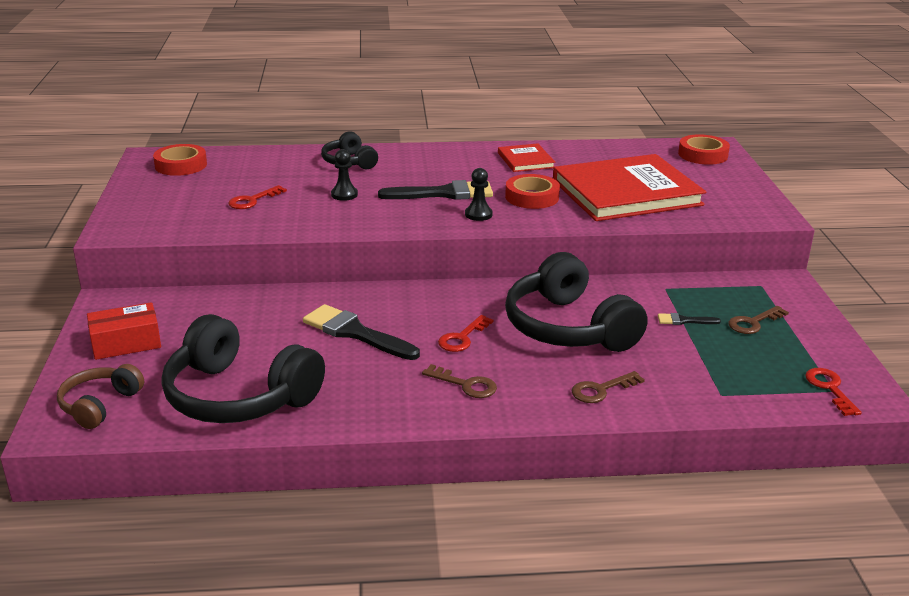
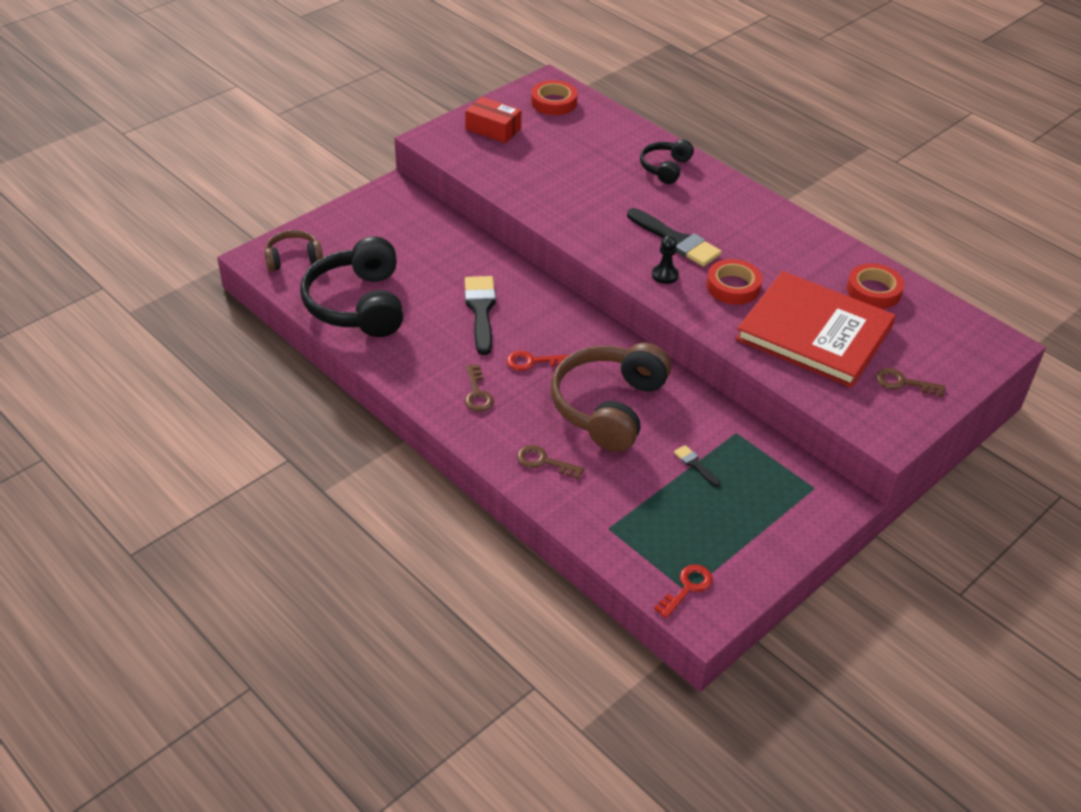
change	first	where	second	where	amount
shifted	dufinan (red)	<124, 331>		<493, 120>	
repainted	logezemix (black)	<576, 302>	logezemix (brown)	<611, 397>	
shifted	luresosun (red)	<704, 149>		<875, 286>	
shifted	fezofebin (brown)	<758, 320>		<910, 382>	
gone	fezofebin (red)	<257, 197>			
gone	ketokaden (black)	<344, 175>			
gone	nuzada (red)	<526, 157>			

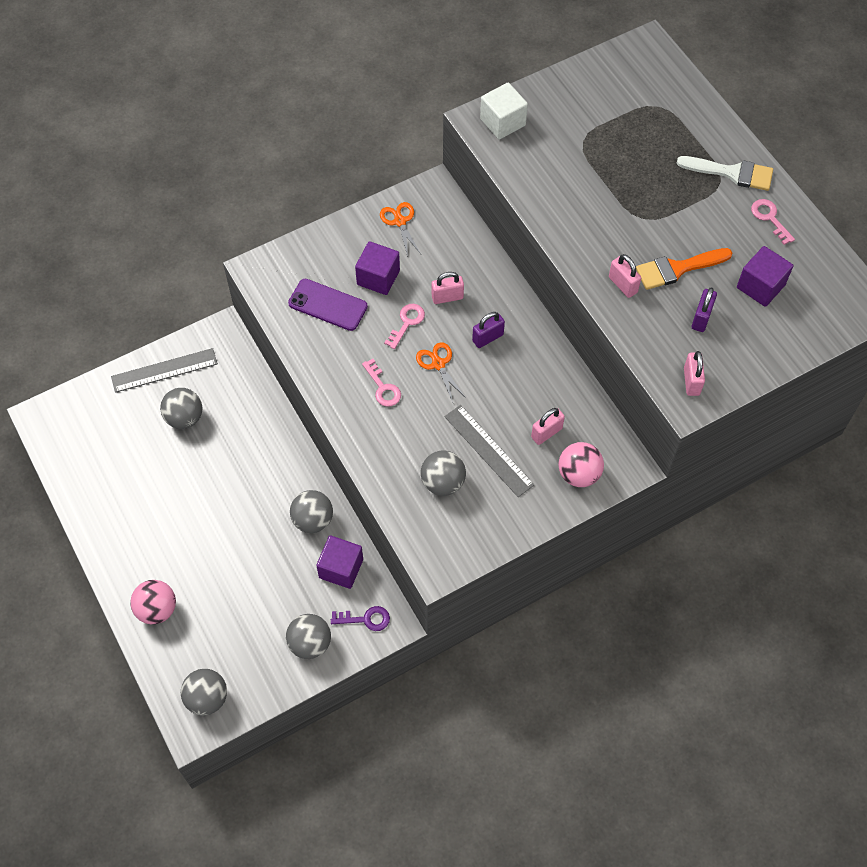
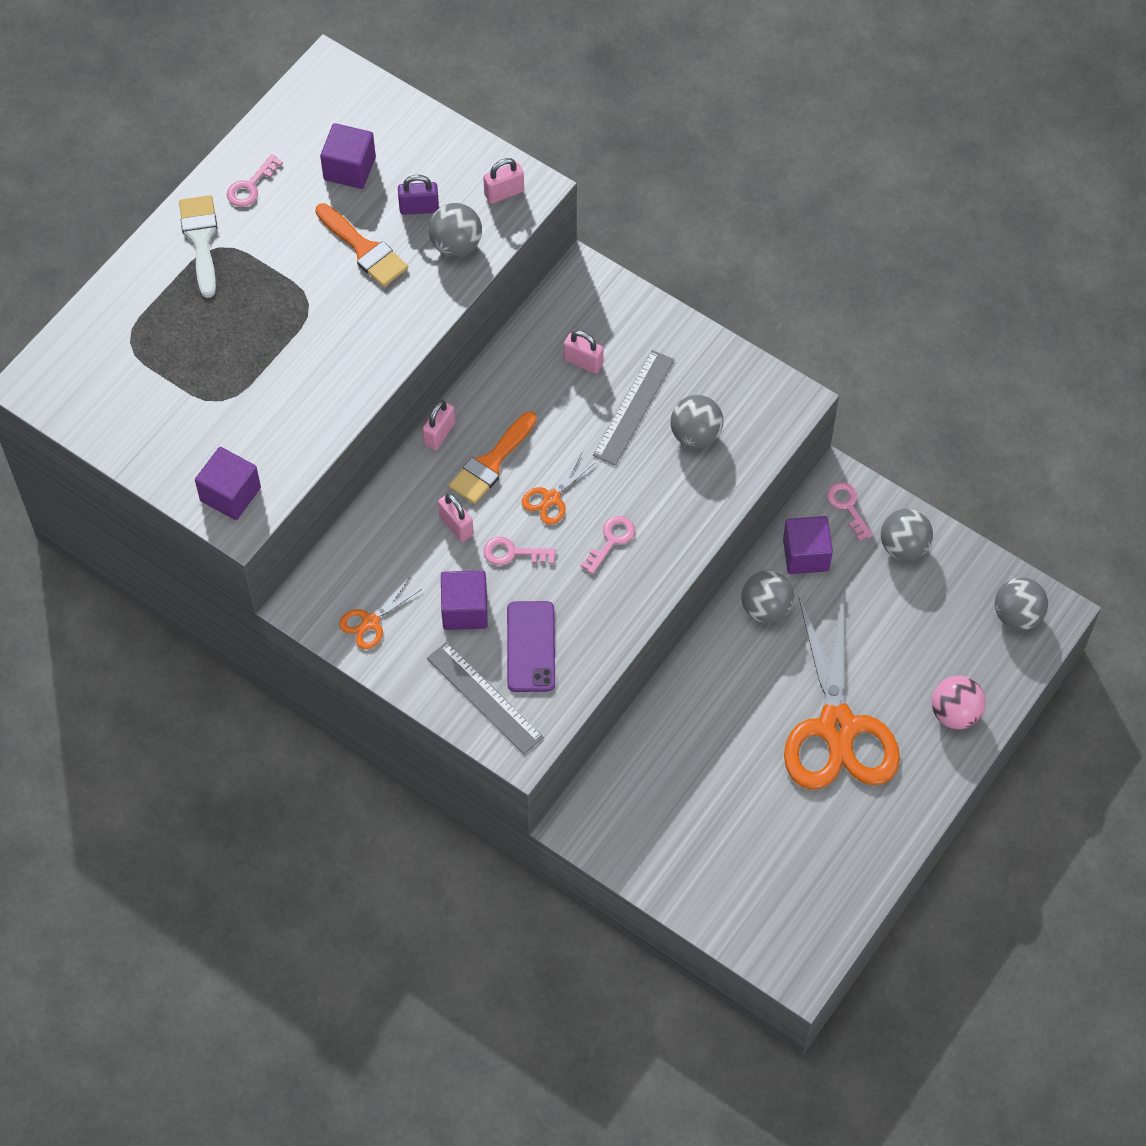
change	first	where	second	where	amount
repainted	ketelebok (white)	<504, 111>	ketelebok (purple)	<228, 483>	
shifted	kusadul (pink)	<625, 276>		<438, 425>	
shifted	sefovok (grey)	<164, 370>		<485, 698>	
shifted	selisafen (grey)	<181, 408>		<455, 230>	
swapped	kusadul (purple)	<488, 330>	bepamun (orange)	<493, 458>	
new			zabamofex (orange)	<842, 691>	
repainted	fezofebin (purple)	<360, 618>	fezofebin (pink)	<850, 511>	
gone	selisafen (pink)	<581, 464>			

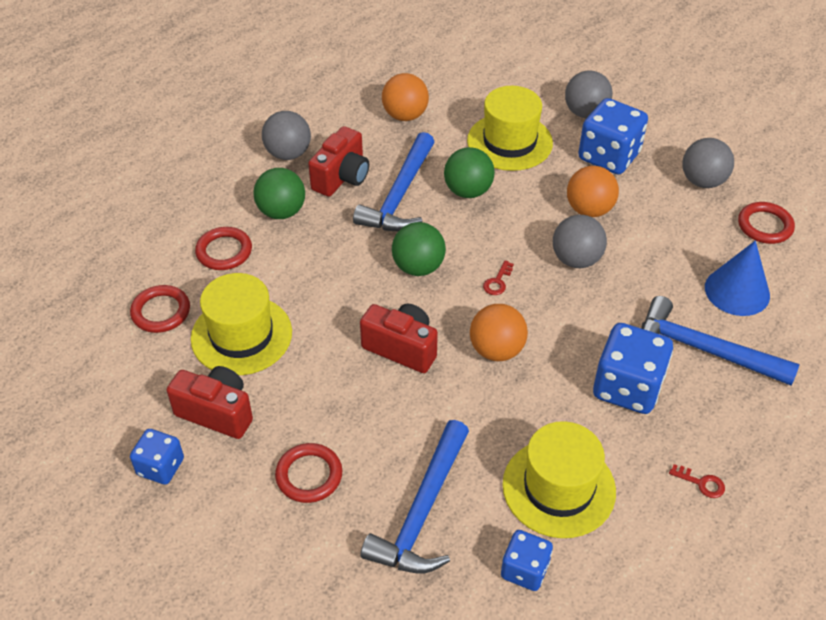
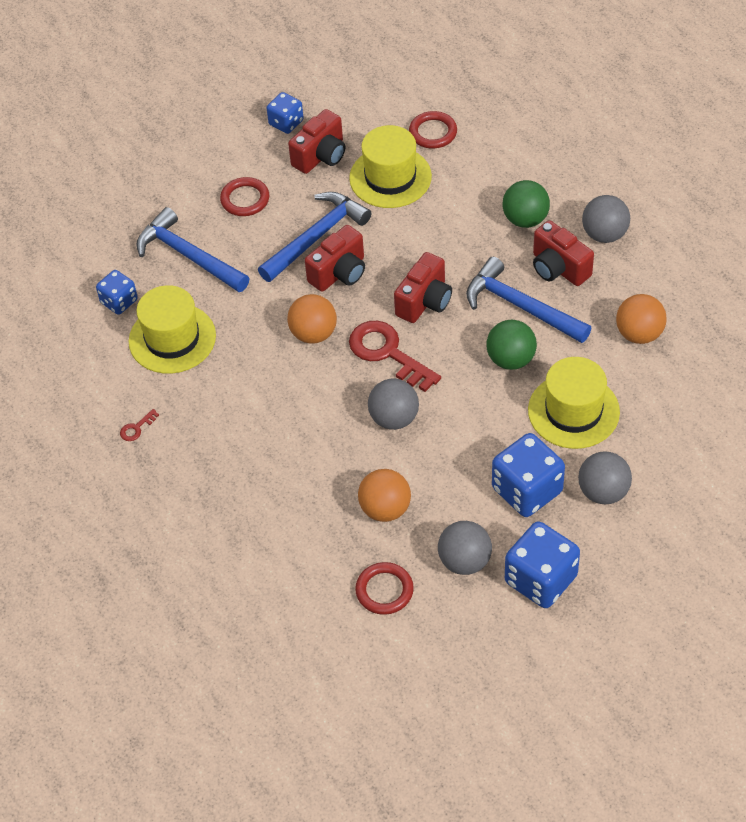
change	first	where	second	where	amount
shifted	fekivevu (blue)	<720, 340>		<314, 237>	
scaled	fezofebin (red)	<498, 278>		<395, 356>	x2.43
shifted	selisafen (orange)	<593, 191>		<384, 495>	
swapped	selisafen (green)	<419, 249>	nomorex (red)	<423, 287>	
shifted	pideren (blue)	<633, 368>		<542, 564>	
gone	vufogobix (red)	<223, 248>			
gone	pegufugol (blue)	<737, 278>			

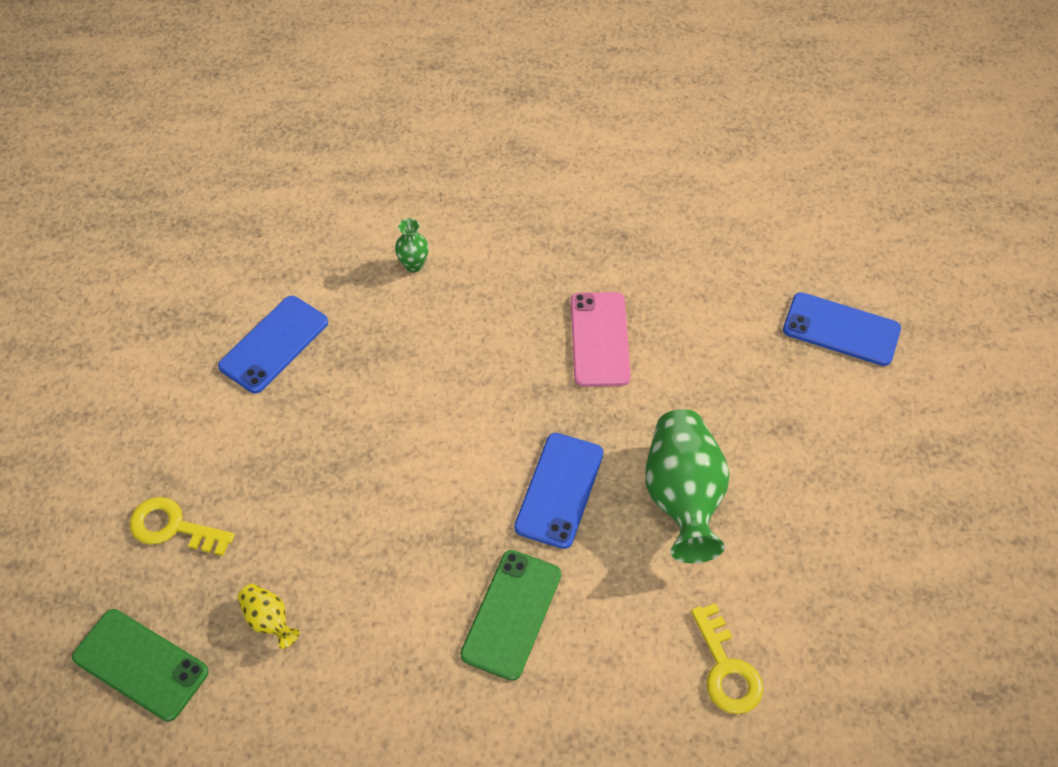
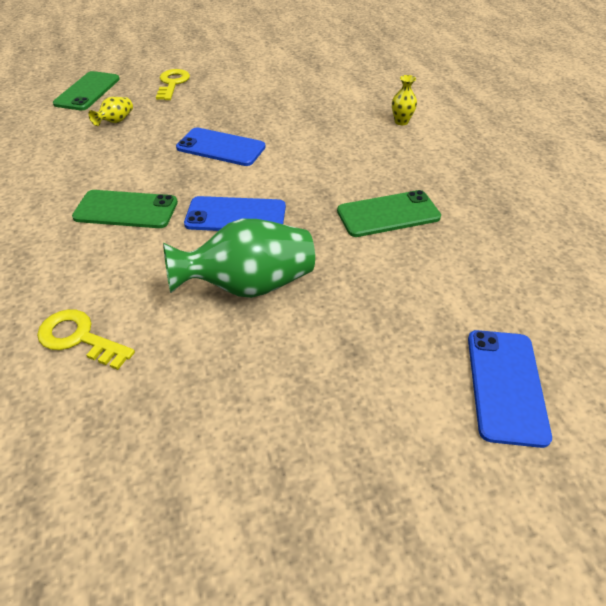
change	first	where	second	where	amount
rotated	fezofebin (yellow)	<727, 658>		<86, 339>	60 degrees clockwise
shifted	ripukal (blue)	<273, 344>		<220, 146>	
repainted	ripukal (pink)	<601, 339>	ripukal (green)	<389, 213>	
repainted	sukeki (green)	<412, 245>	sukeki (yellow)	<404, 100>	

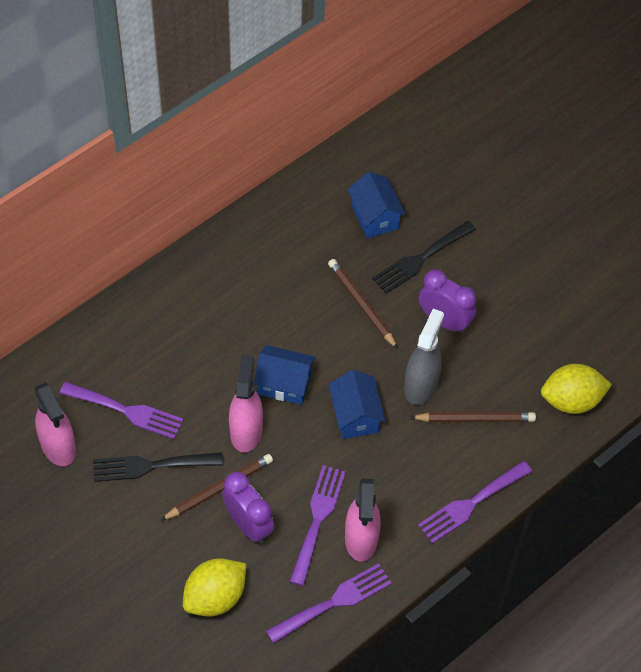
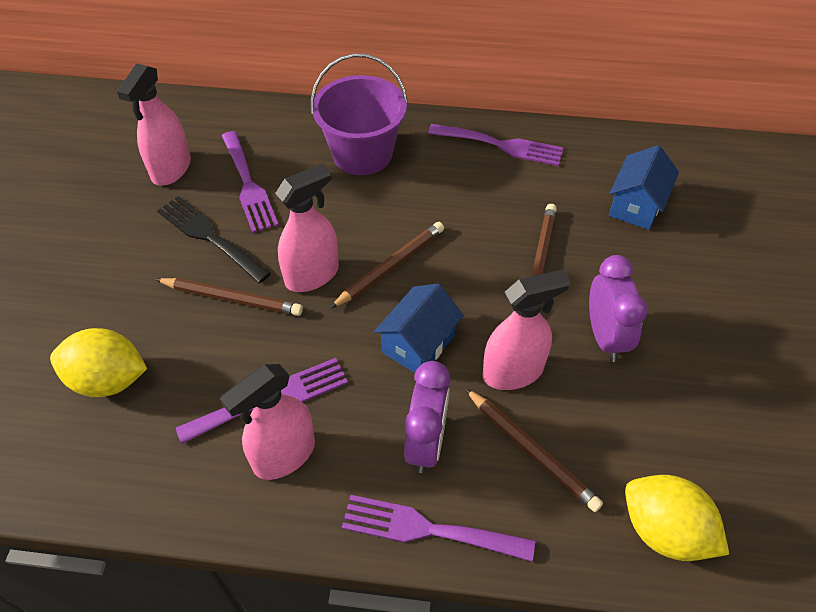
change	first	where	second	where	amount
new			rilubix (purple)	<359, 114>	
swapped	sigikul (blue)	<284, 375>	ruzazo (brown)	<387, 265>	
shifted	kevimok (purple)	<248, 508>		<427, 417>	
shifted	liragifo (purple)	<329, 603>		<495, 145>	
repainted	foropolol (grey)	<424, 357>	foropolol (pink)	<526, 329>	
gone	liragifo (black)	<424, 257>			

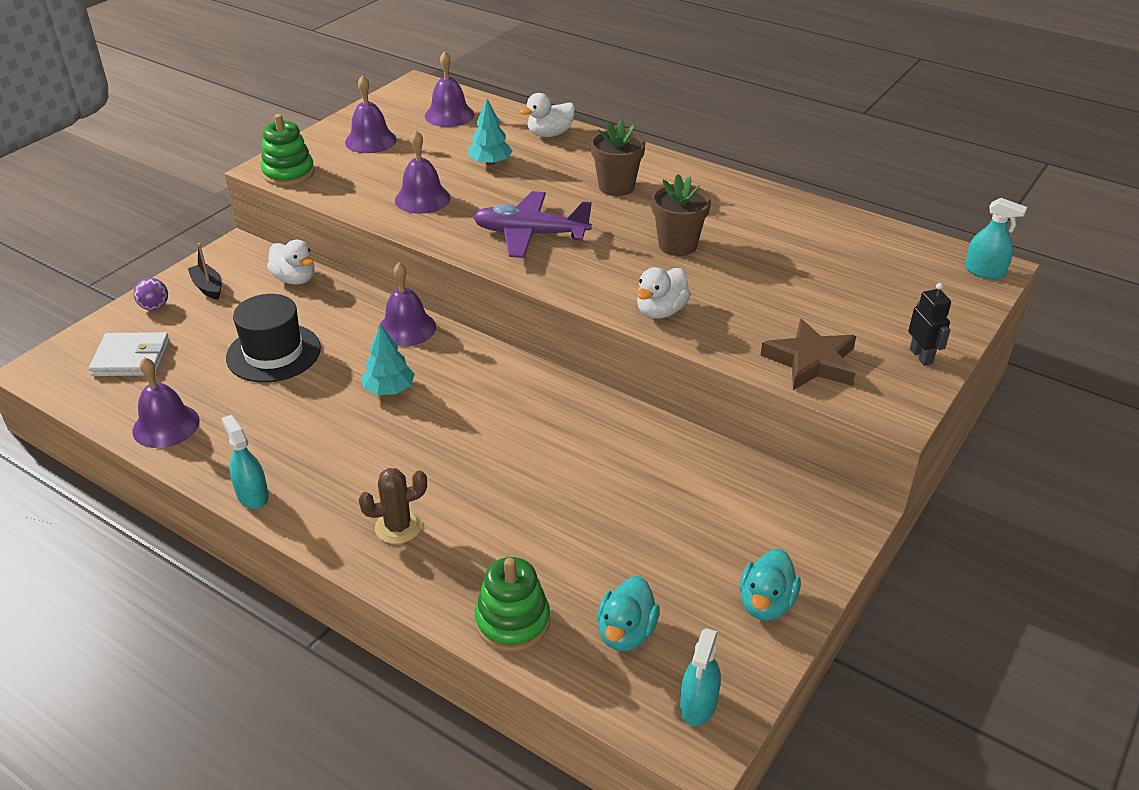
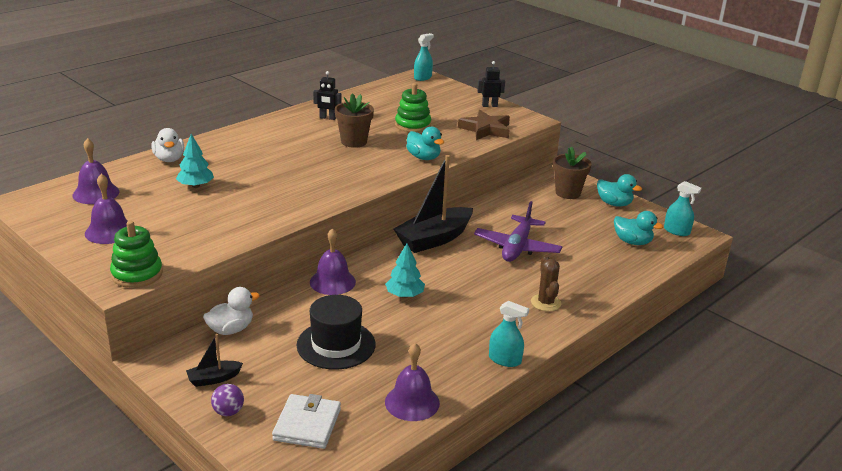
change	first	where	second	where	amount
new			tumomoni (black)	<327, 95>	
new			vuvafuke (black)	<433, 204>	
shifted	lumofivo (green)	<512, 604>		<413, 107>	
repainted	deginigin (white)	<664, 293>	deginigin (turquoise)	<425, 143>	
shifted	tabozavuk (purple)	<532, 224>		<518, 231>	
rotated	foropolol (turquoise)	<245, 462>		<509, 334>	135 degrees counterclockwise
shifted	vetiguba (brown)	<618, 158>		<572, 173>	
gone	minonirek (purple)	<423, 172>			

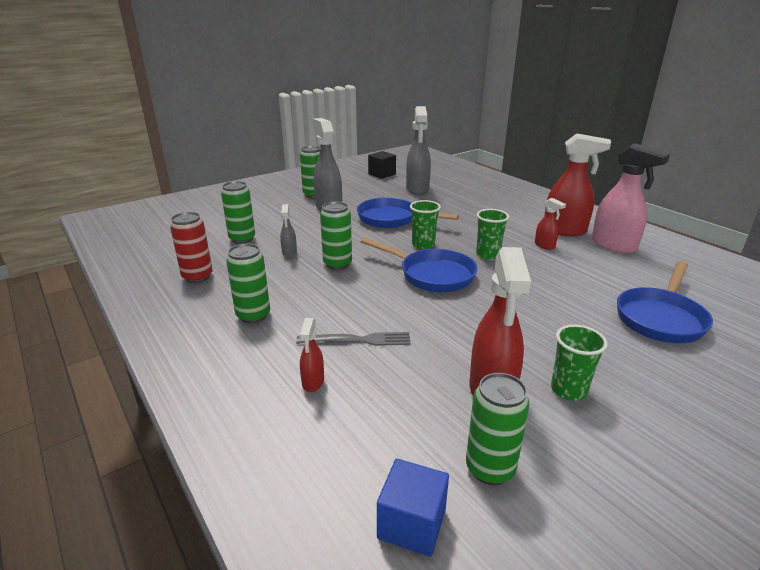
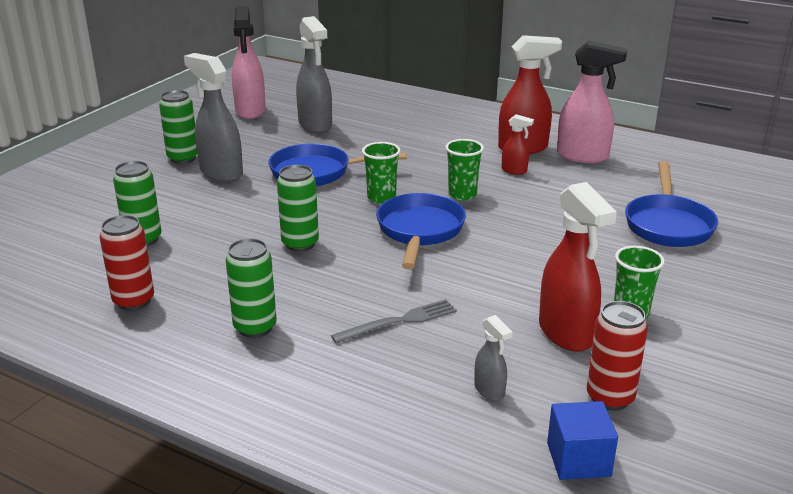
change	first	where	second	where	amount
swapped	ketelebok (black)	<382, 165>	foropolol (pink)	<249, 62>	
rotated	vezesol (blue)	<419, 264>		<421, 231>	90 degrees counterclockwise
shifted	foropolol (grey)	<288, 231>		<493, 358>	
repainted	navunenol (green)	<498, 429>	navunenol (red)	<617, 356>	
gone	foropolol (red)	<311, 355>			

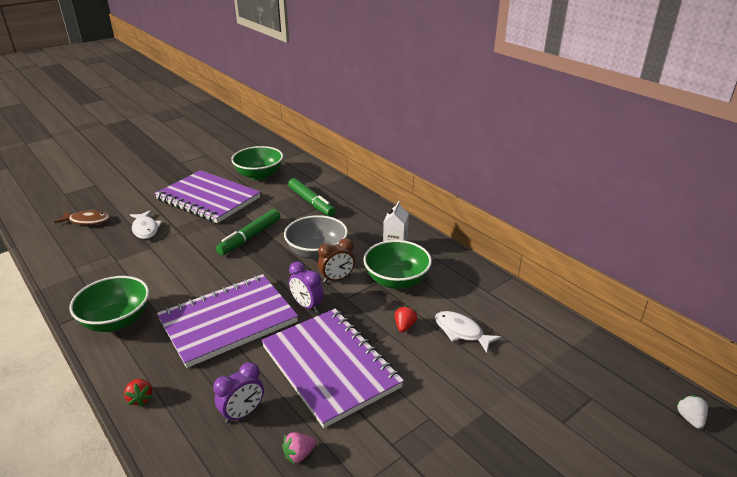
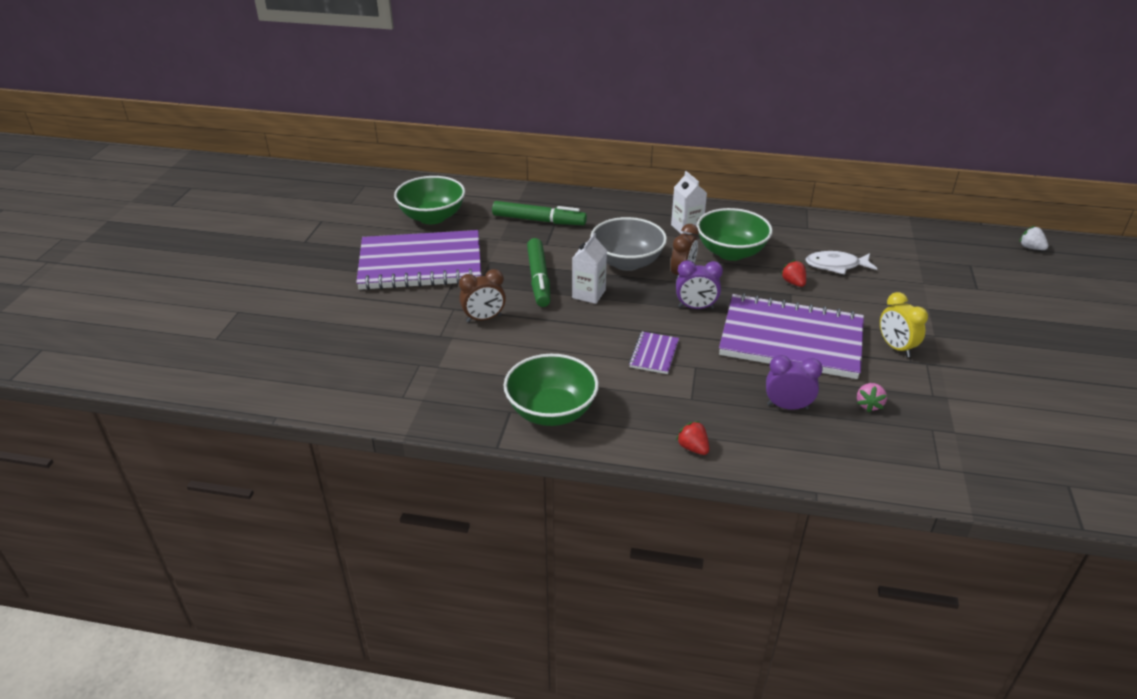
change	first	where	second	where	amount
new			kevimok (brown)	<482, 295>	
new			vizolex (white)	<589, 268>	
scaled	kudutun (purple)	<227, 321>		<654, 353>	x0.41
rotated	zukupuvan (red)	<138, 392>		<692, 438>	150 degrees counterclockwise
rotated	kevimok (purple)	<238, 393>		<794, 382>	90 degrees counterclockwise
new			kevimok (yellow)	<904, 324>	
gone	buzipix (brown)	<82, 217>			
gone	buzipix (white)	<146, 224>			

